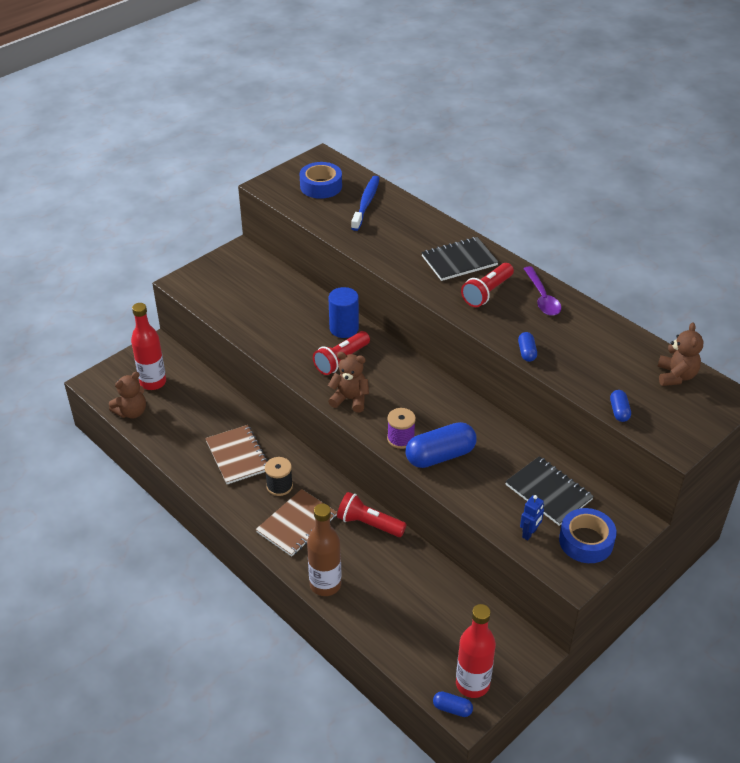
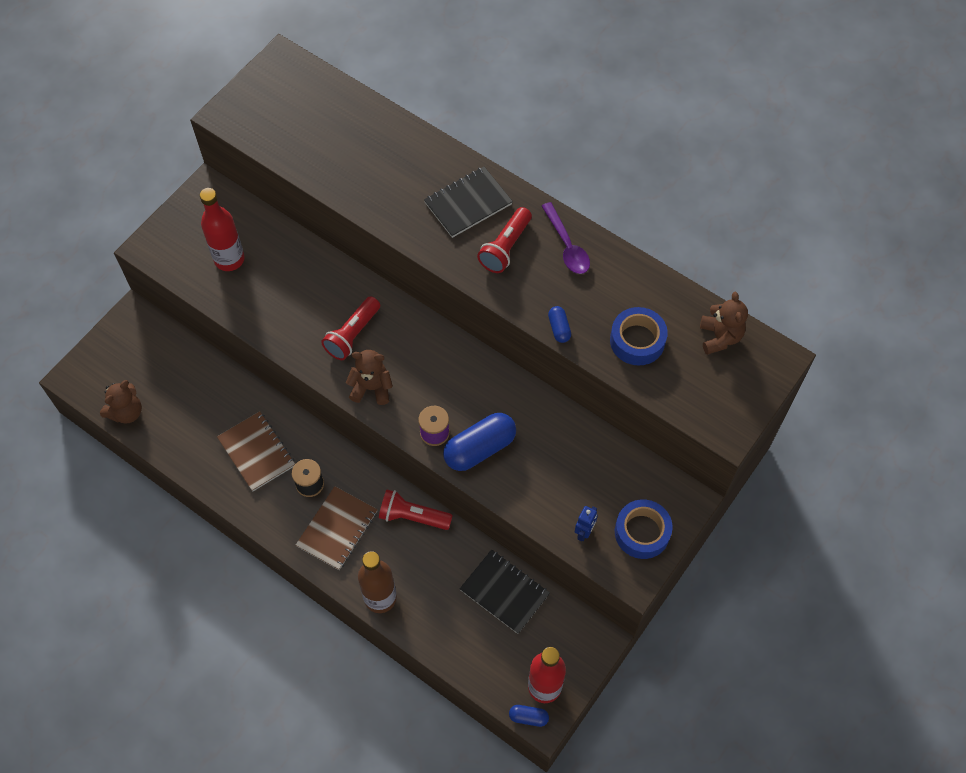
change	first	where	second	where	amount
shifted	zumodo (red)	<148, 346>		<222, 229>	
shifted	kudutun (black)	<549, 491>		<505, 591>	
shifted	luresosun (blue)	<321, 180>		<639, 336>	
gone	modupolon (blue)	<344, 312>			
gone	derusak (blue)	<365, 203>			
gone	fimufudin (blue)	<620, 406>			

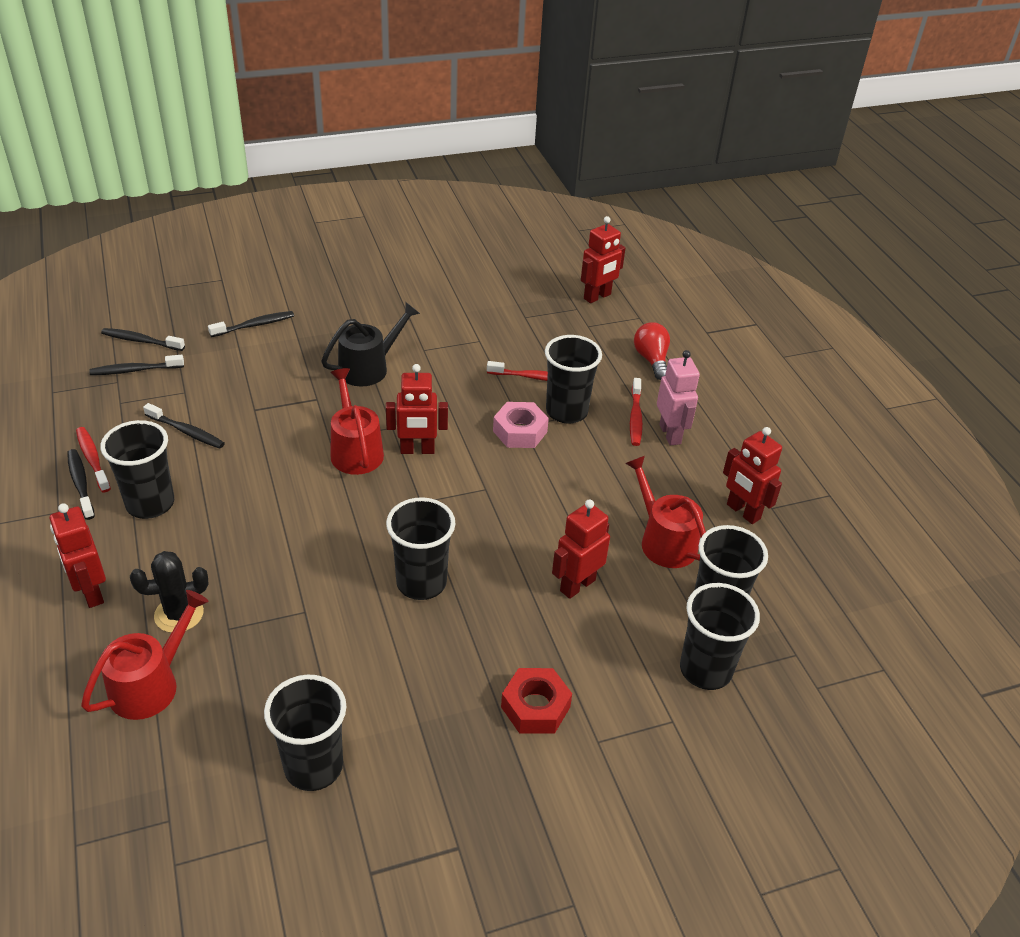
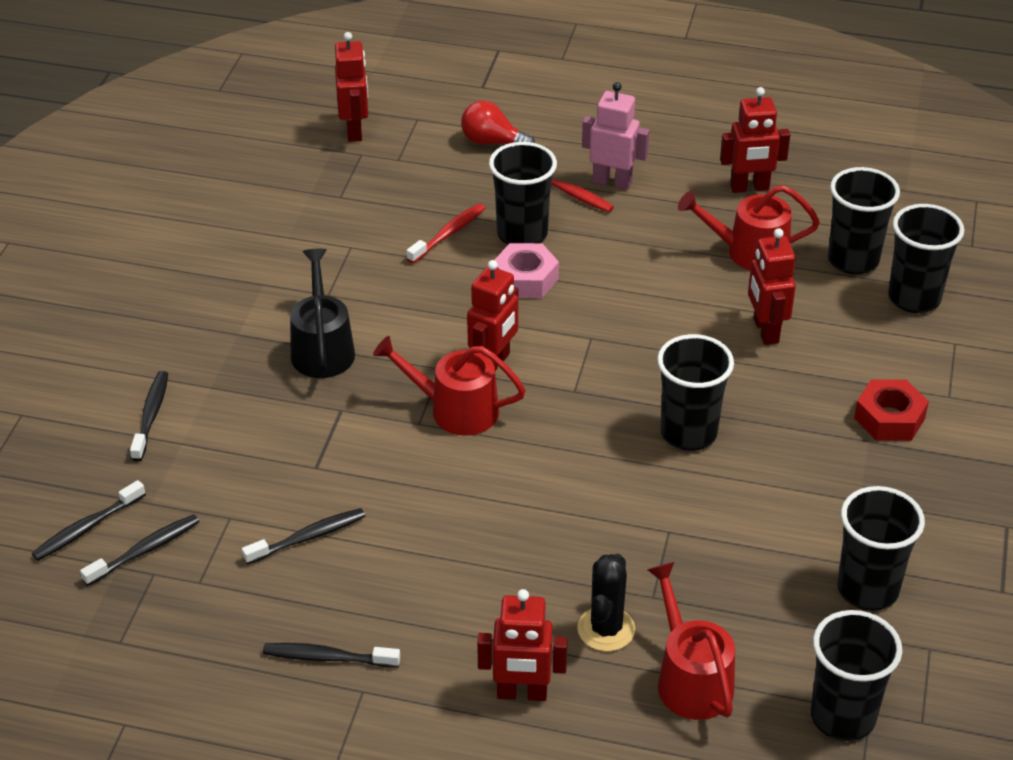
change	first	where	second	where	amount
rotated	derusak (black)	<137, 365>		<140, 550>	150 degrees counterclockwise
shifted	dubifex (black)	<137, 469>		<856, 675>	
gone	derusak (red)	<93, 459>			

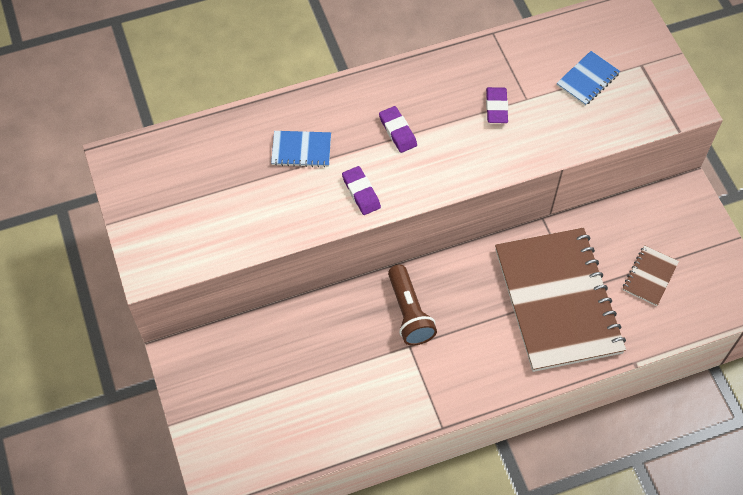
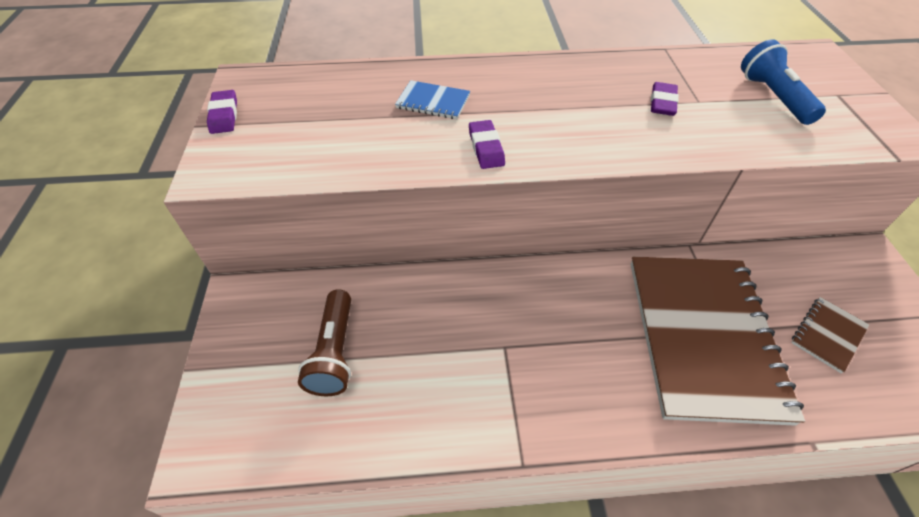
change	first	where	second	where	amount
shifted	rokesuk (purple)	<398, 129>		<222, 112>	
shifted	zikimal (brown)	<412, 305>		<324, 342>	
swapped	kudutun (blue)	<588, 78>	zikimal (blue)	<783, 82>	

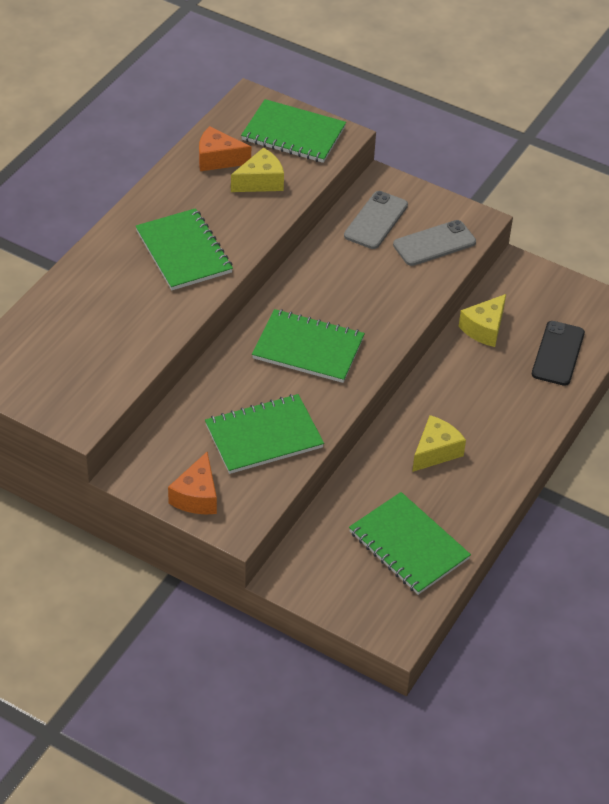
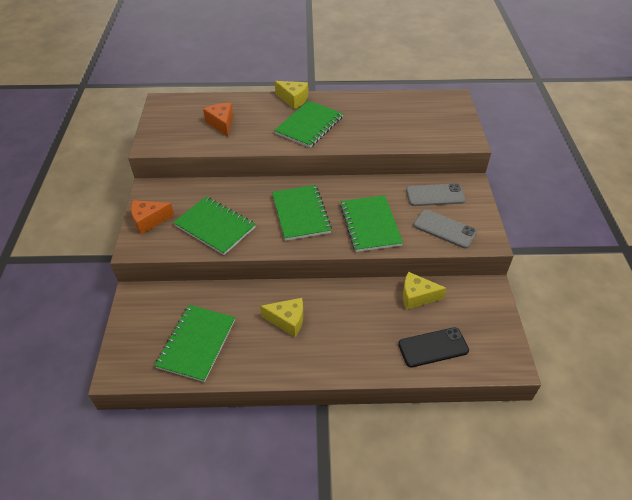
change	first	where	second	where	amount
shifted	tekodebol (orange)	<225, 148>		<218, 120>	
shifted	tekodebol (yellow)	<257, 169>		<291, 95>	
shifted	kudutun (green)	<293, 131>		<371, 223>	

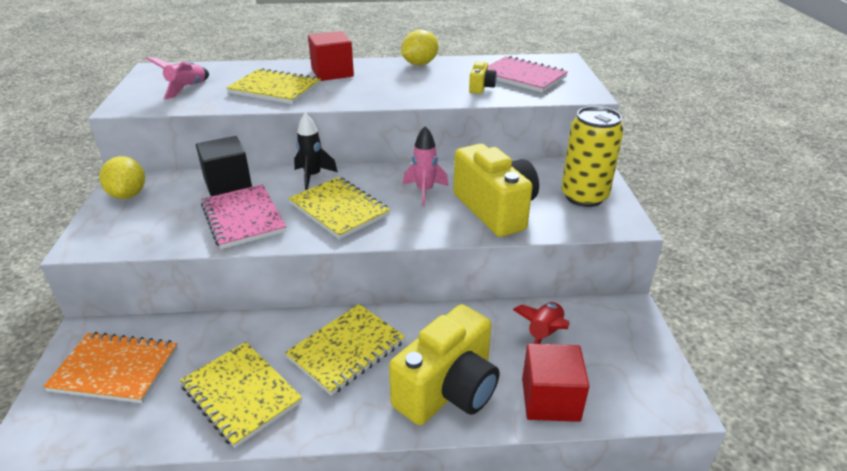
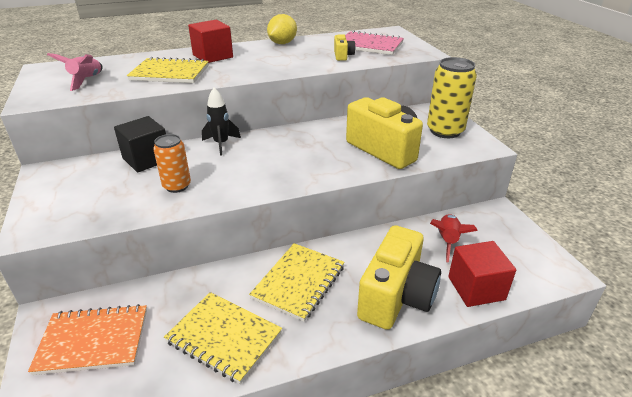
change	first	where	second	where	amount
swapped	kudutun (pink)	<243, 216>	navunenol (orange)	<172, 163>	
gone	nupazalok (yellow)	<122, 177>			
gone	kudutun (yellow)	<339, 208>			
gone	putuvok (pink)	<426, 166>			

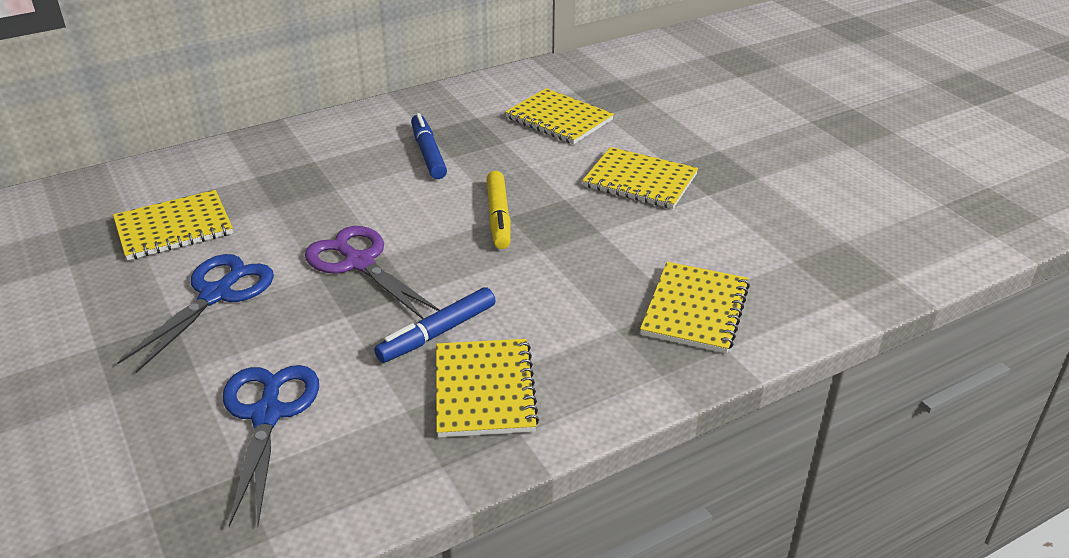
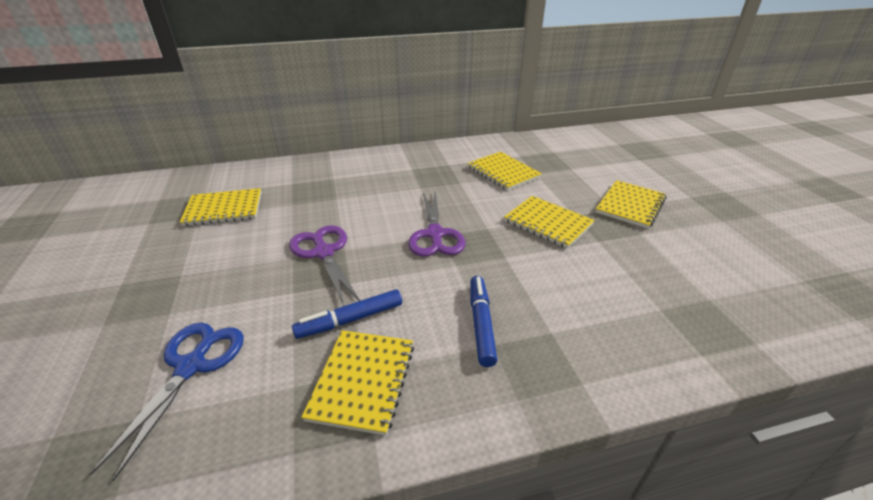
change	first	where	second	where	amount
swapped	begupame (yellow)	<498, 210>	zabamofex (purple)	<436, 224>	
shifted	begupame (blue)	<429, 146>		<483, 321>	
shifted	kudutun (yellow)	<695, 307>		<631, 204>	
gone	zabamofex (blue)	<195, 313>			

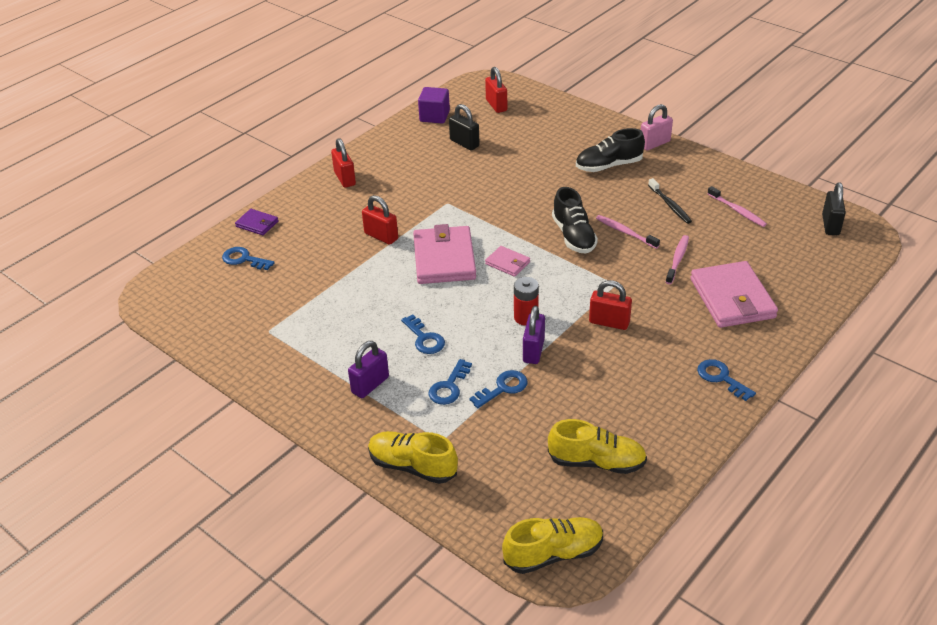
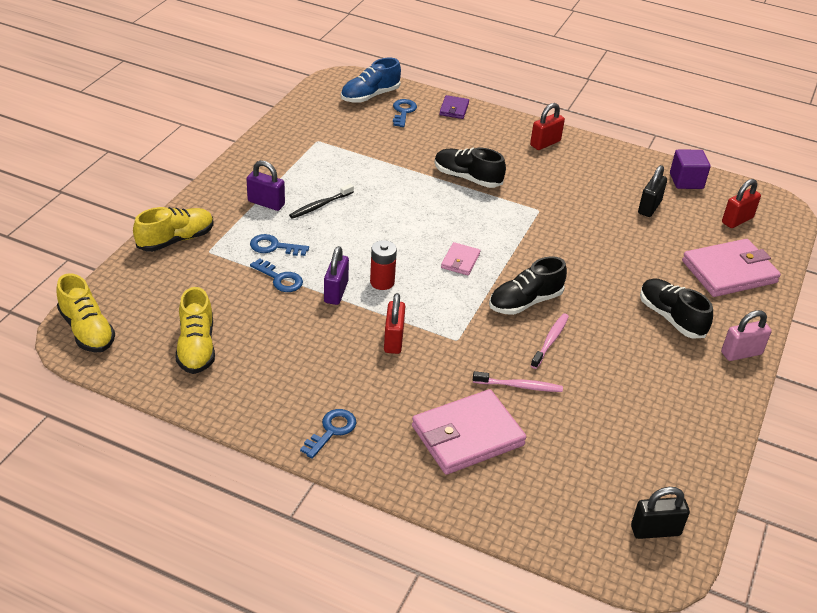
change	first	where	second	where	amount
rotated	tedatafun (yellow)	<413, 457>		<173, 229>	45 degrees clockwise
shifted	derusak (black)	<670, 201>		<321, 201>	
rotated	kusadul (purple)	<534, 335>		<336, 275>	75 degrees counterclockwise
new			tedatafun (blue)	<371, 80>	
swapped	kusadul (red)	<380, 220>	tedatafun (black)	<470, 168>	
shifted	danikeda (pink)	<444, 254>		<731, 268>	
rotated	kusadul (pink)	<657, 127>		<746, 335>	60 degrees counterclockwise
gone	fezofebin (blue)	<423, 334>			
gone	derusak (pink)	<737, 206>			

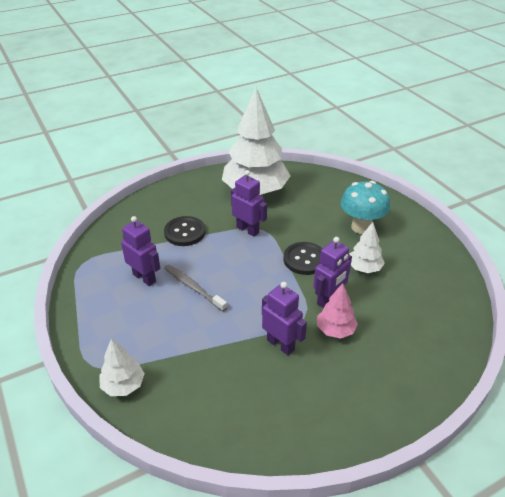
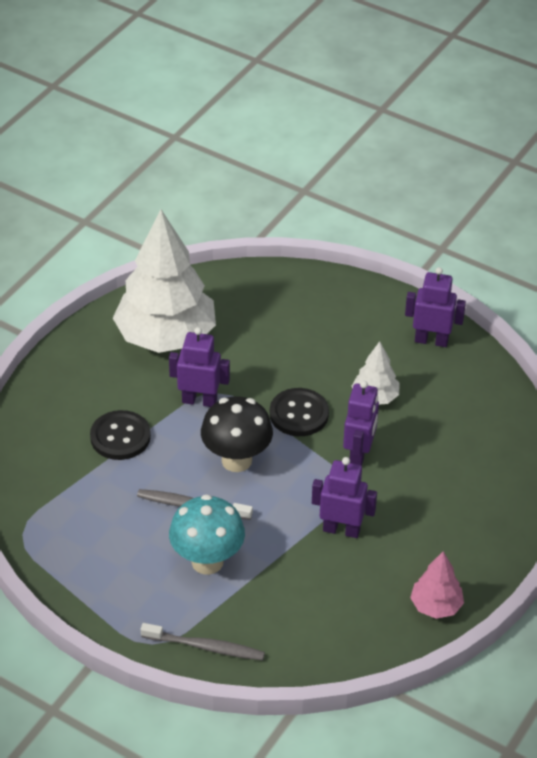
change	first	where	second	where	amount
swapped	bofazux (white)	<122, 367>	derusak (grey)	<203, 641>	
shifted	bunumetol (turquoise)	<365, 207>		<207, 534>	
new			bunumetol (black)	<237, 434>	
shifted	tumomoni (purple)	<140, 251>		<435, 307>	
shifted	bofazux (pink)	<337, 311>		<437, 585>	

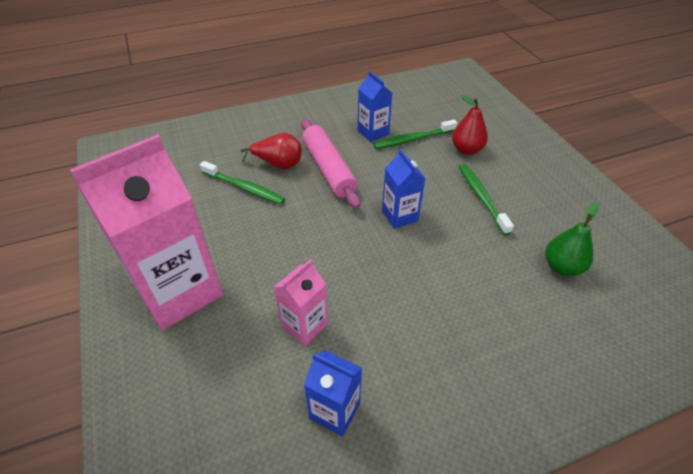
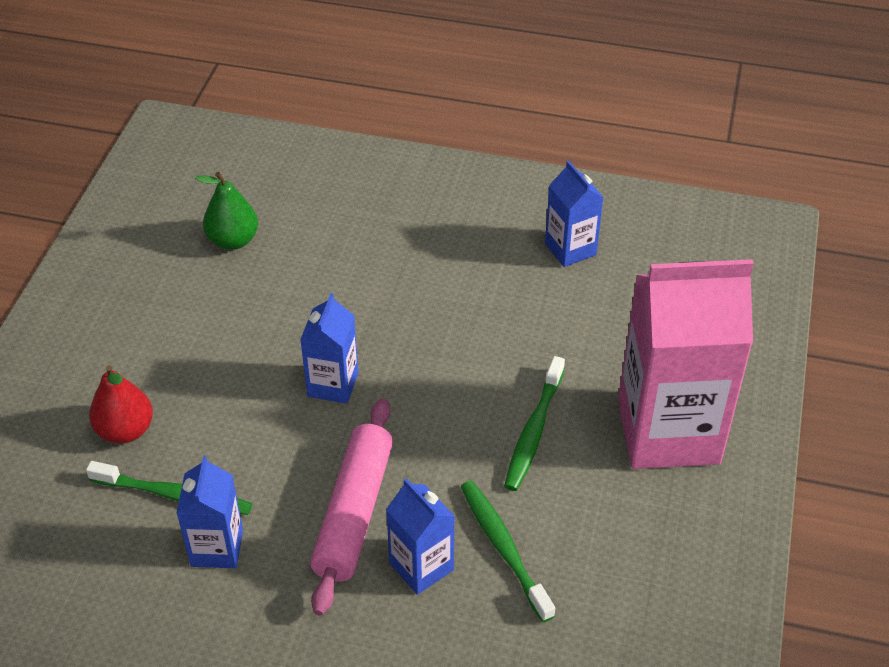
change	first	where	second	where	amount
swapped	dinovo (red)	<271, 151>	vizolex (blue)	<420, 537>	
shifted	derusak (green)	<486, 199>		<534, 423>	
gone	vizolex (pink)	<301, 303>			

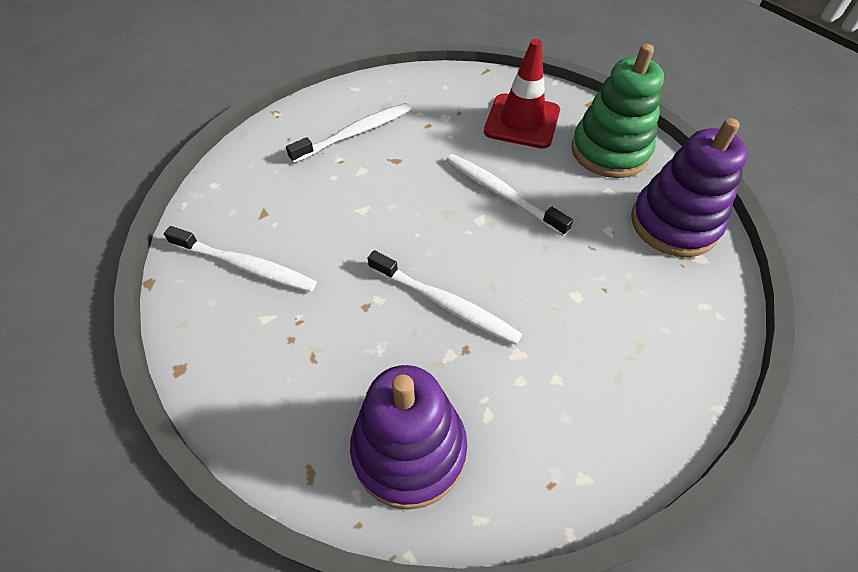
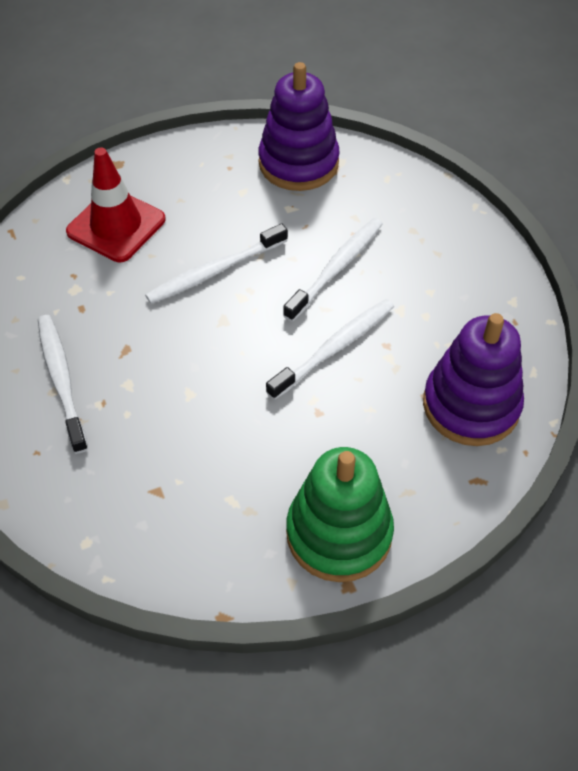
change	first	where	second	where	amount
shifted	derusak (white)	<240, 259>		<333, 270>	
shifted	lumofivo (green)	<618, 111>		<340, 514>	

